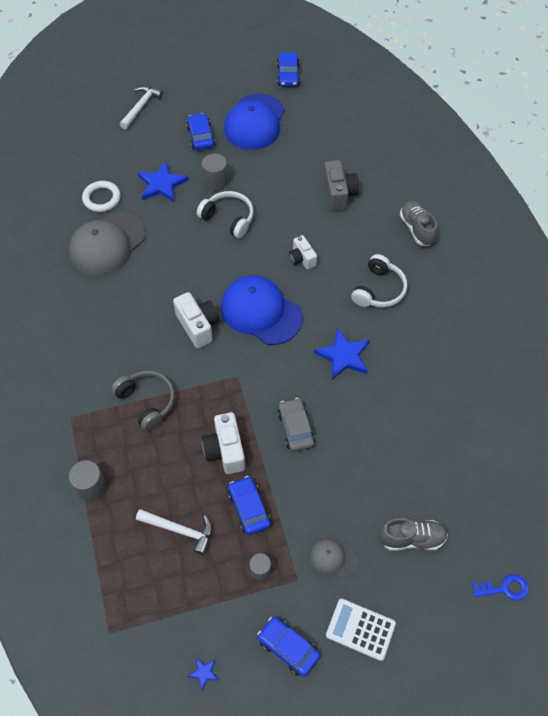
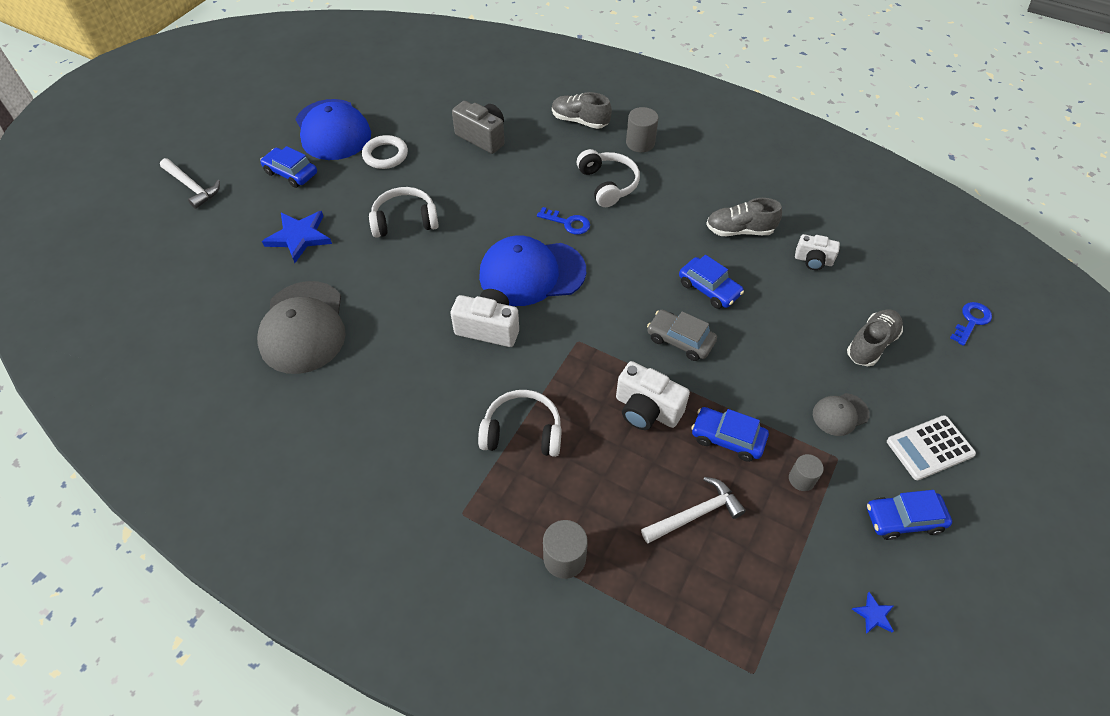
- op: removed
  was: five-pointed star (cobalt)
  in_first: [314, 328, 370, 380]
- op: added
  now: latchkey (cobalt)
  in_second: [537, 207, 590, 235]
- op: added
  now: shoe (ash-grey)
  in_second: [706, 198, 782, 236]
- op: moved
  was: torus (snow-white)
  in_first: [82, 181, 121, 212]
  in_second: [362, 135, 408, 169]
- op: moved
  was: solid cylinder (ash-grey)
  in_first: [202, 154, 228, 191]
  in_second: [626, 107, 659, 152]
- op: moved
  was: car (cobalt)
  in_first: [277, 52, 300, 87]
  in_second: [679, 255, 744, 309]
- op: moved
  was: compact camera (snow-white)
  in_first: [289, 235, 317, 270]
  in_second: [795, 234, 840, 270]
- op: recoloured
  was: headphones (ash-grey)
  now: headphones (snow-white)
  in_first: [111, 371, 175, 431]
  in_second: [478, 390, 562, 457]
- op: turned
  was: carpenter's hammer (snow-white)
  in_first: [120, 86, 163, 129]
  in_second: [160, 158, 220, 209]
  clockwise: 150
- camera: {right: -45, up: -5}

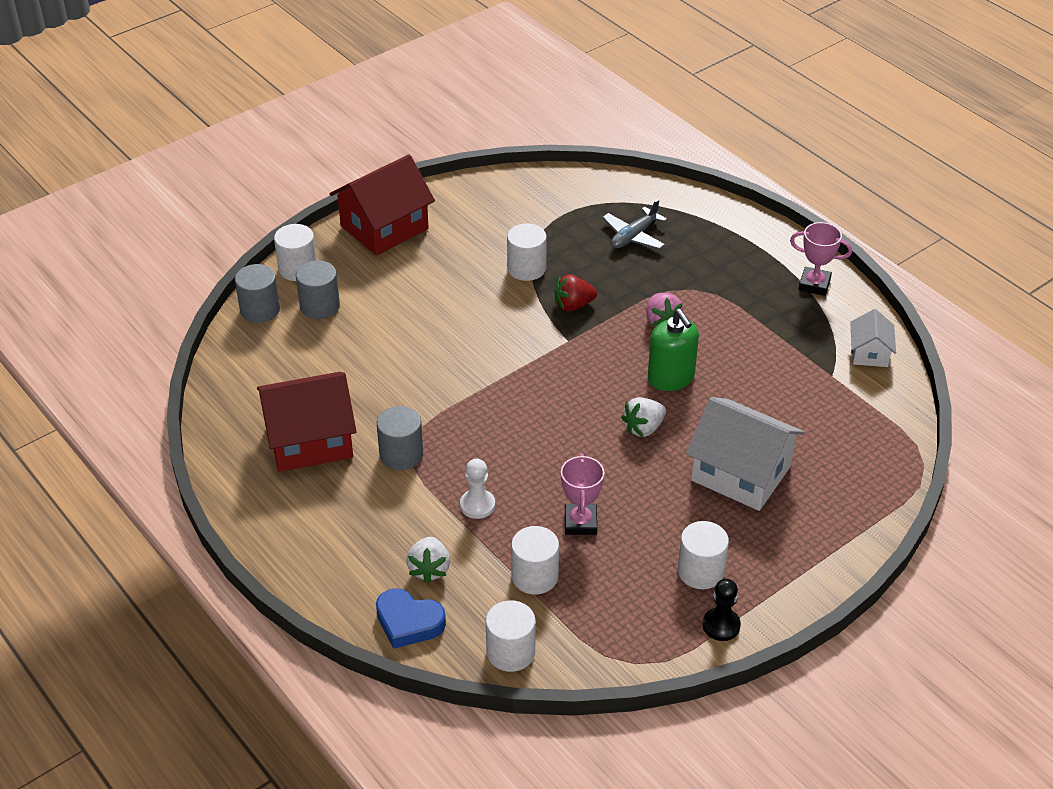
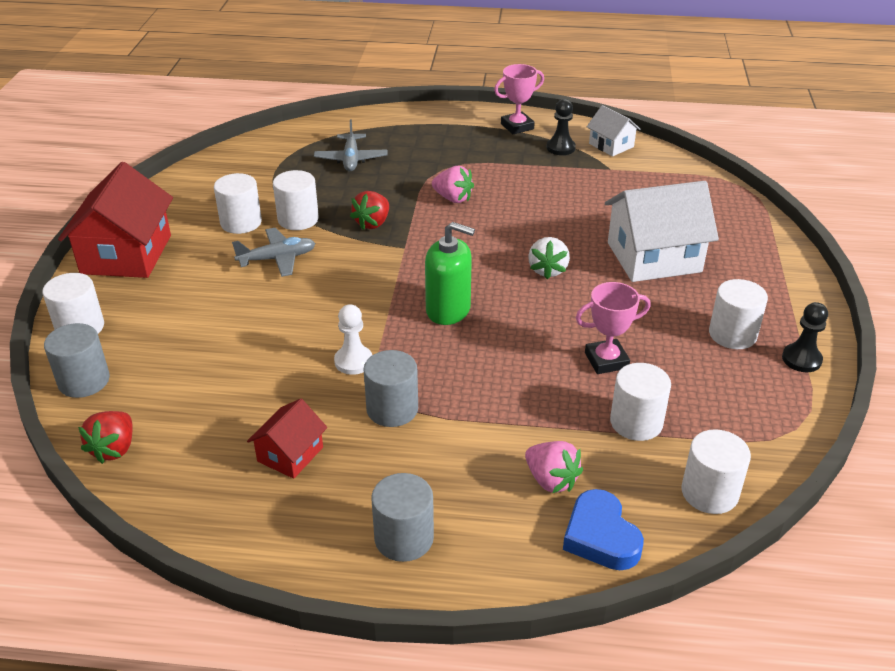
- op: added
  now: berry (red)
  in_second: [78, 411, 133, 464]
- op: added
  now: solid cylinder (snow-white)
  in_second: [214, 173, 262, 234]
- op: added
  now: toy plane (ash-grey)
  in_second: [232, 228, 316, 277]
- op: added
  now: pawn (jet-black)
  in_second: [547, 99, 576, 155]
- op: moved
  was: solid cylinder (ash-grey)
  in_first: [296, 260, 340, 319]
  in_second: [371, 473, 434, 562]
- op: moved
  was: pawn (snow-white)
  in_first: [460, 458, 495, 519]
  in_second: [334, 304, 372, 375]
- op: moved
  was: pump bottle (leaf-green)
  in_first: [648, 309, 699, 391]
  in_second: [425, 222, 475, 325]
- op: recoloured
  was: berry (snow-white)
  now: berry (rose-pink)
  in_first: [406, 537, 450, 583]
  in_second: [525, 441, 583, 493]
- op: turned
  was: heart shape (cobalt)
  in_first: [376, 588, 446, 649]
  in_second: [563, 489, 644, 570]
  clockwise: 90
- op: turned
  was: prize cup (rose-pink)
  in_first: [561, 453, 604, 535]
  in_second: [576, 282, 651, 374]
  clockwise: -60
- op: resized
  was: house (red)
  in_first: [257, 372, 357, 472]
  in_second: [247, 399, 327, 479]
  ratio: 0.52
- camera: {right: -45, up: -5}

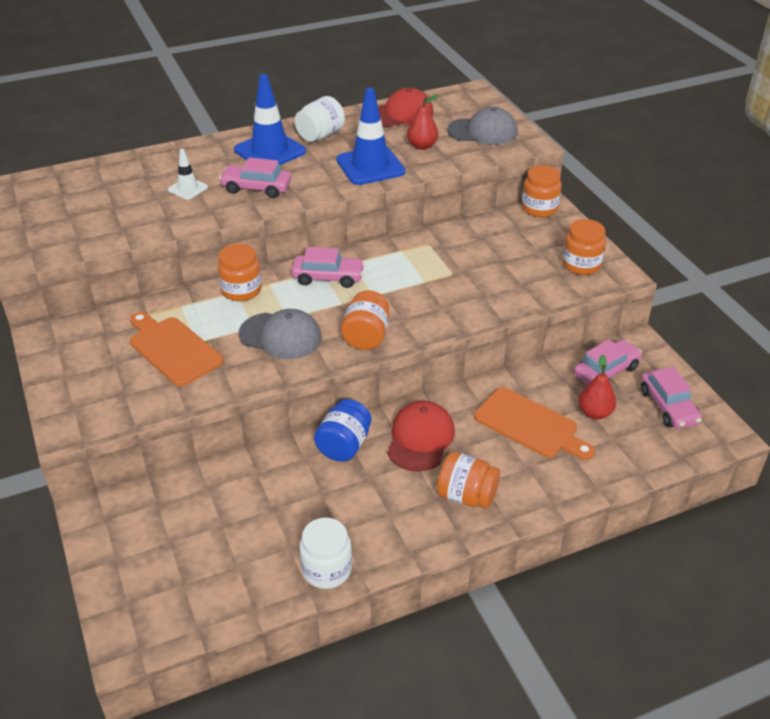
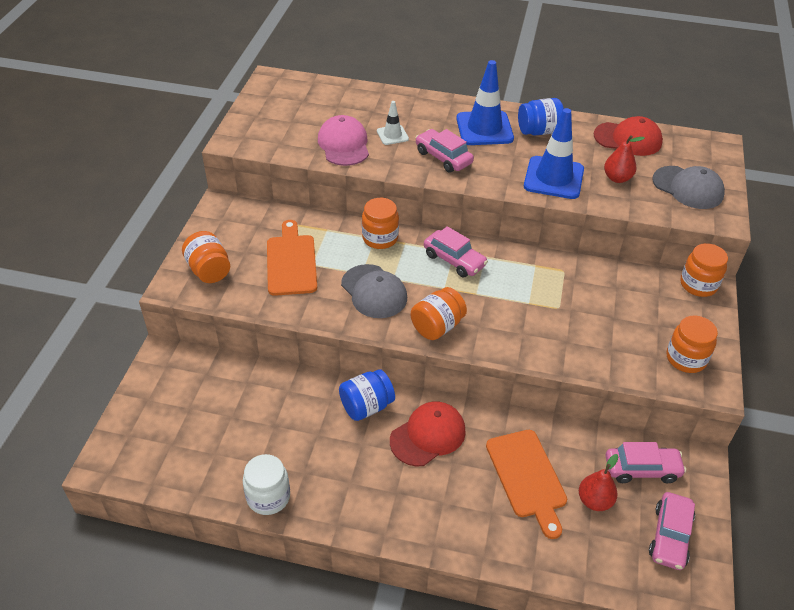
- op: added
  now: peaked cap (rose-pink)
  in_second: [318, 115, 369, 166]
- op: moved
  was: preserve jar (bright orange)
  in_first: [437, 452, 500, 509]
  in_second: [182, 231, 230, 283]
- op: recoloured
  was: preserve jar (snow-white)
  now: preserve jar (cobalt)
  in_first: [295, 96, 345, 142]
  in_second: [518, 98, 564, 136]
- camera: {right: 35, up: 5}

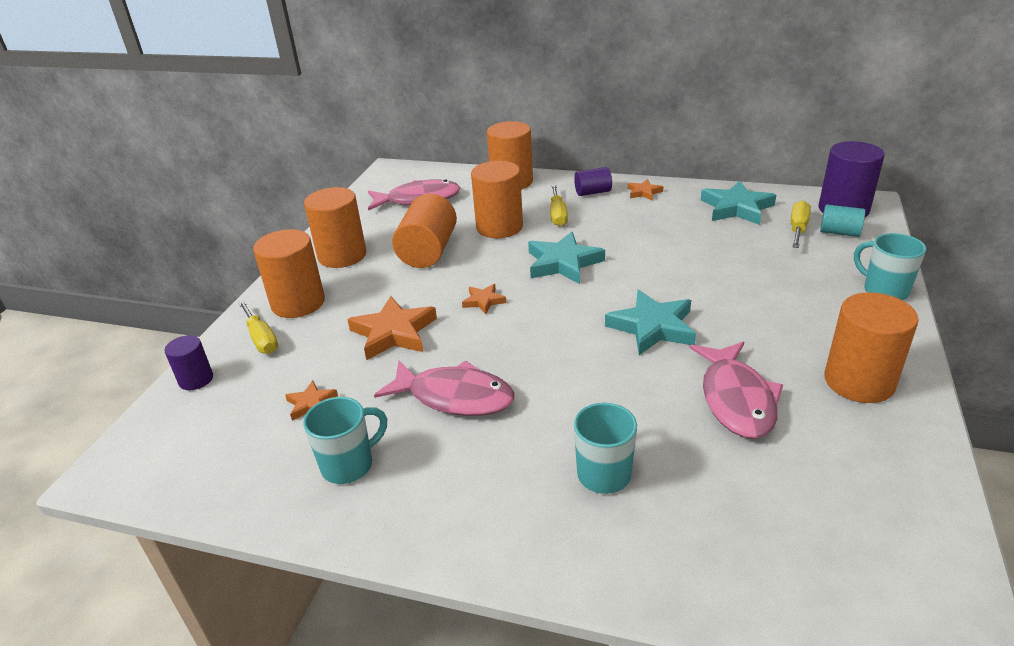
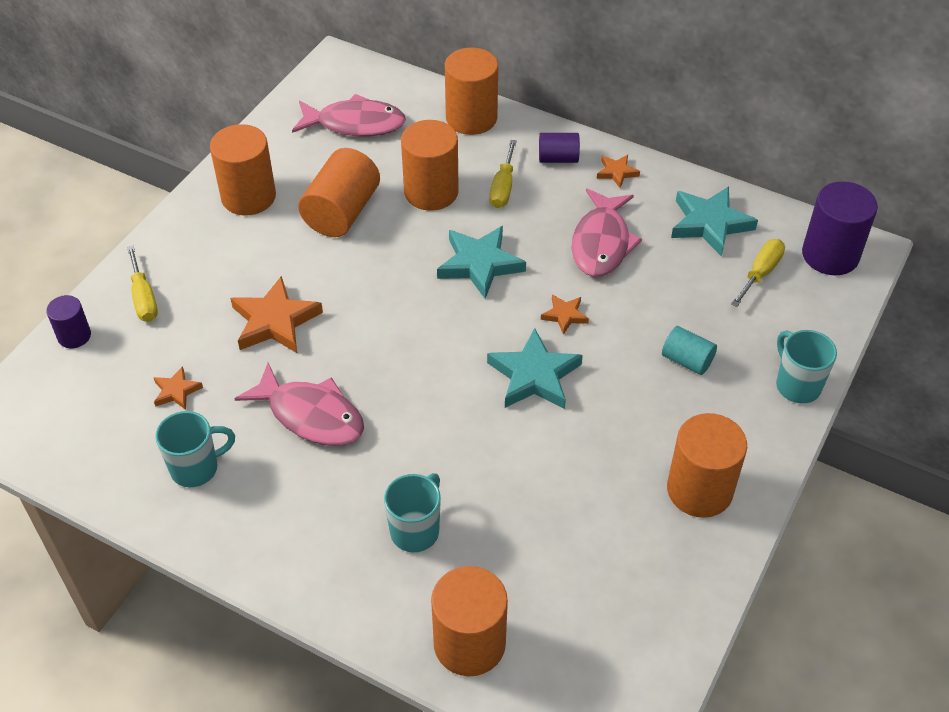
- op: moved
  was: solid cylinder (bright orange)
  in_first: [253, 229, 325, 318]
  in_second: [431, 566, 508, 676]
- op: moved
  was: five-pointed star (bright orange)
  in_first: [462, 284, 506, 314]
  in_second: [541, 295, 589, 335]
- op: moved
  was: fish figure (rose-pink)
  in_first: [690, 342, 783, 439]
  in_second: [572, 188, 642, 277]
- op: moved
  was: solid cylinder (aqua)
  in_first: [820, 204, 865, 237]
  in_second: [662, 326, 717, 375]
- camera: {right: 10, up: 15}

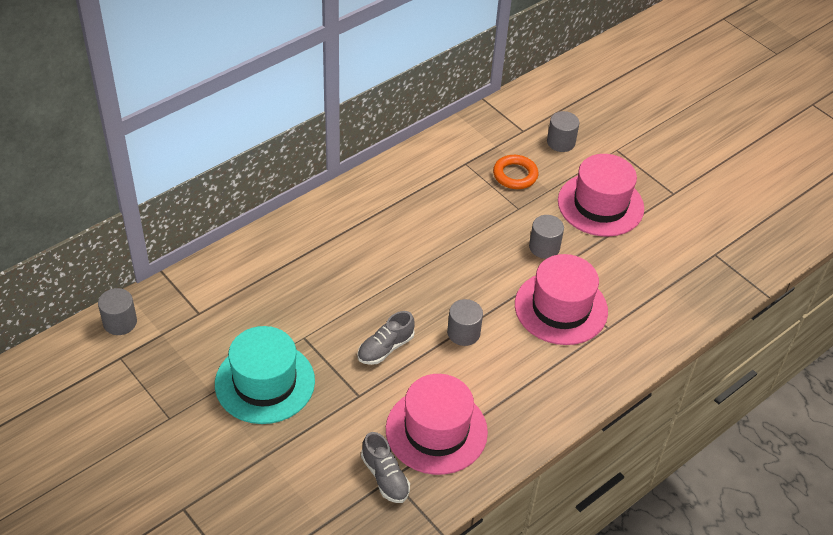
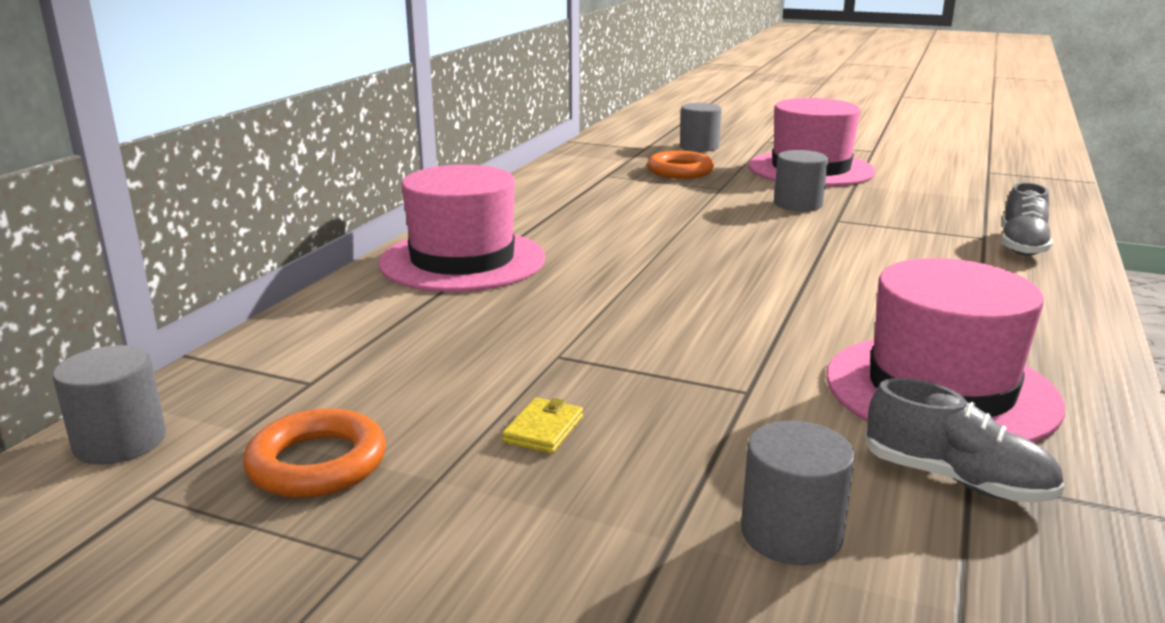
- op: added
  now: torus (bright orange)
  in_second: [243, 408, 386, 498]
- op: moved
  was: shoe (ash-grey)
  in_first: [357, 311, 415, 365]
  in_second: [1001, 182, 1053, 256]
- op: moved
  was: solid cylinder (ash-grey)
  in_first: [447, 299, 483, 346]
  in_second: [741, 421, 855, 565]
- op: moved
  was: hat (rose-pink)
  in_first: [515, 254, 608, 345]
  in_second: [379, 164, 545, 292]
- op: replaced
  was: hat (aqua)
  now: billfold (bright yellow)
  in_first: [215, 326, 315, 424]
  in_second: [502, 398, 583, 454]
- camera: {right: -25, up: -25}

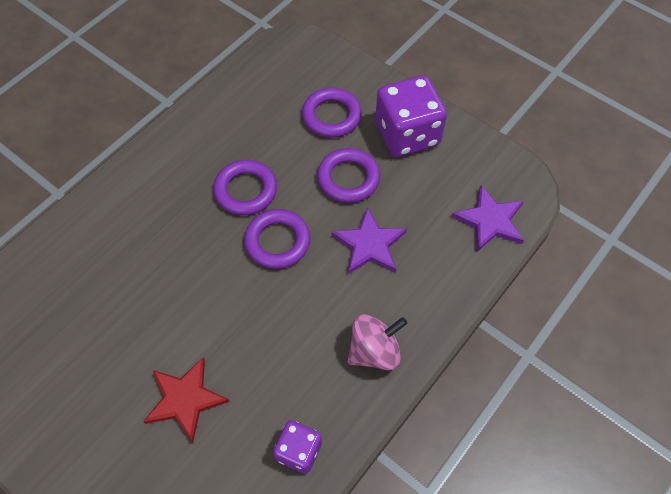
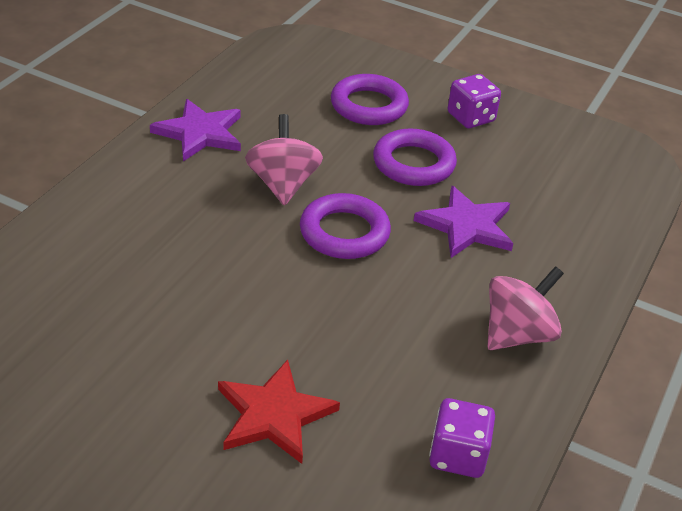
- op: moved
  was: five-pointed star (violet)
  in_first: [452, 185, 524, 252]
  in_second: [150, 99, 241, 161]
- op: replaced
  was: torus (violet)
  now: whirligig (rose-pink)
  in_first: [213, 160, 277, 215]
  in_second: [245, 114, 323, 205]
- op: resized
  was: game die (violet)
  in_first: [375, 75, 447, 157]
  in_second: [448, 74, 501, 128]
  ratio: 0.55
- camera: {right: -15, up: -20}

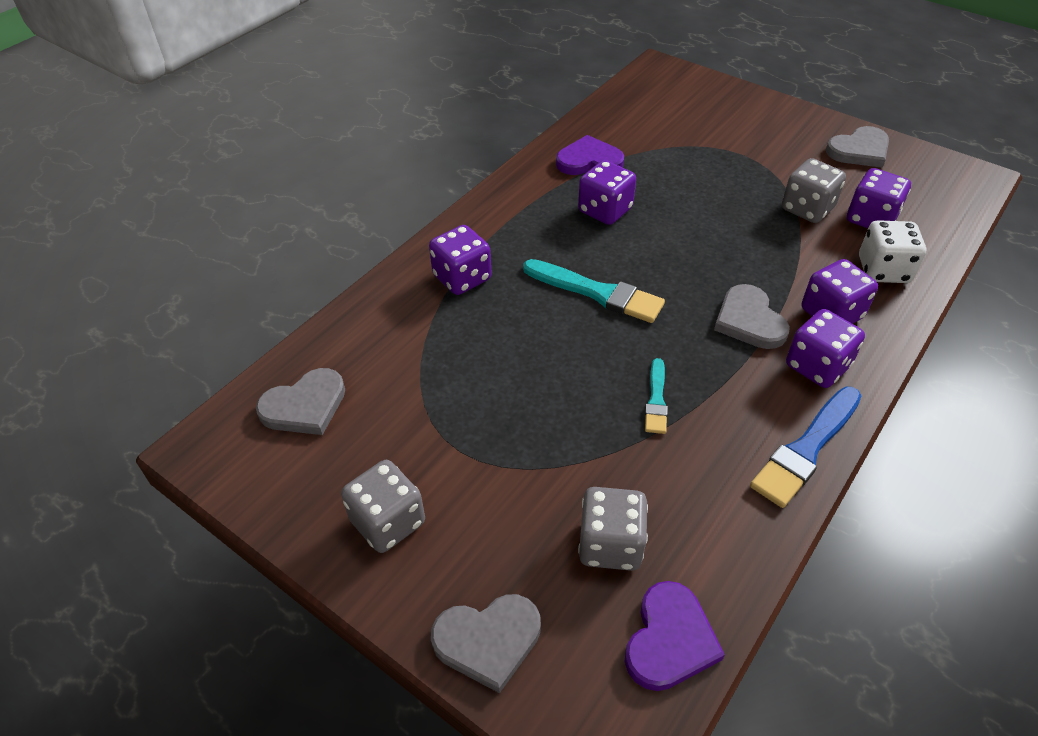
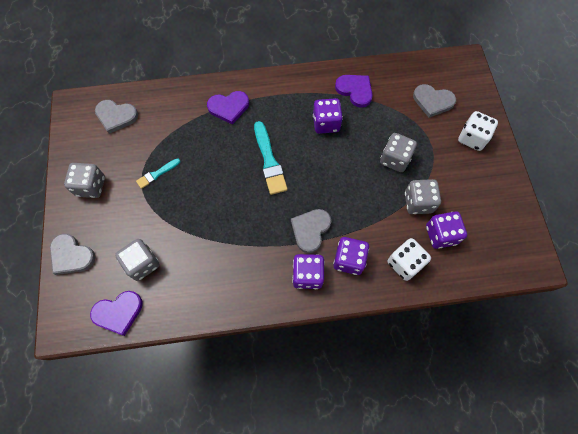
- op: removed
  was: paint brush (cobalt)
  in_first: [750, 387, 862, 508]
- op: added
  now: game die (ash-grey)
  in_second: [380, 133, 417, 172]
- op: added
  now: game die (snow-white)
  in_second: [458, 111, 498, 151]
- op: moved
  was: paint brush (aqua)
  in_first: [645, 358, 668, 434]
  in_second: [136, 158, 180, 189]
- op: moved
  was: heart shape (ash-grey)
  in_first: [826, 126, 889, 168]
  in_second: [413, 84, 456, 118]
- op: replaced
  was: game die (violet)
  now: heart shape (violet)
  in_first: [429, 225, 492, 295]
  in_second: [207, 91, 249, 125]
- camera: {right: 45, up: 20}

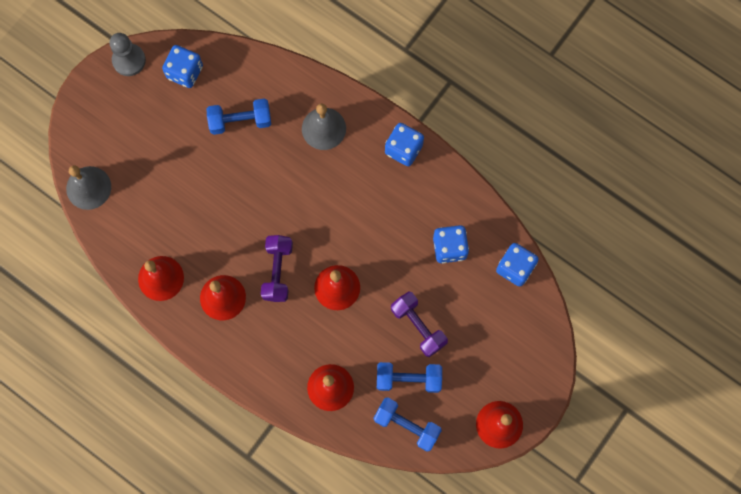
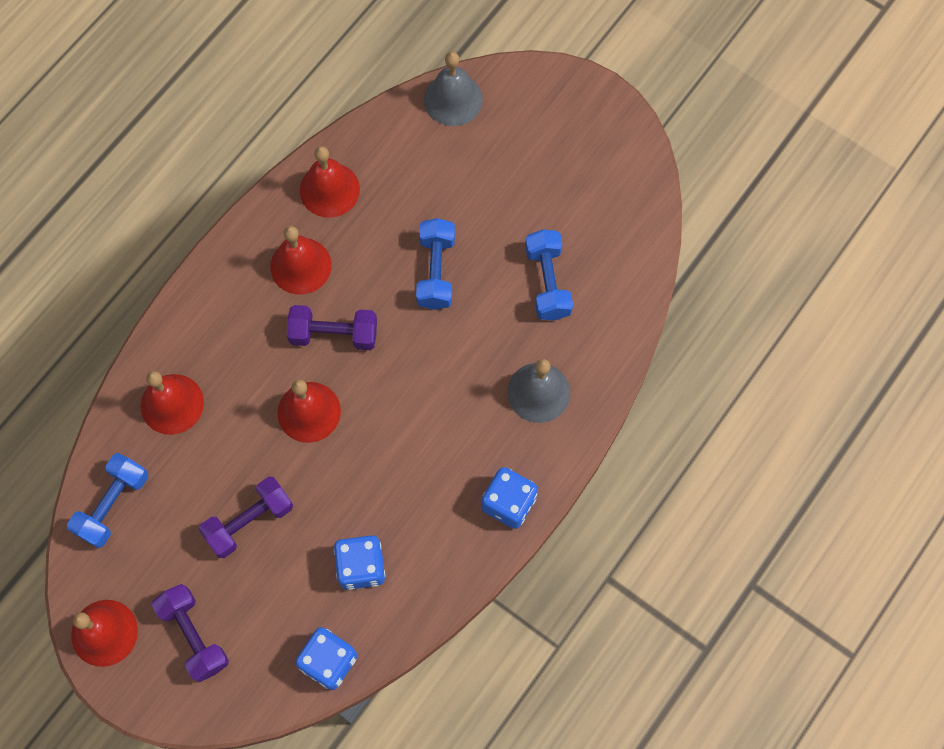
- op: removed
  was: pawn (ash-grey)
  in_first: [110, 33, 146, 76]
- op: removed
  was: game die (cobalt)
  in_first: [162, 45, 203, 88]
- op: added
  now: hand weight (violet)
  in_second: [152, 584, 229, 682]
- op: moved
  was: hand weight (cobalt)
  in_first: [377, 362, 442, 393]
  in_second: [416, 218, 455, 310]
- camera: {right: 90, up: -5}

